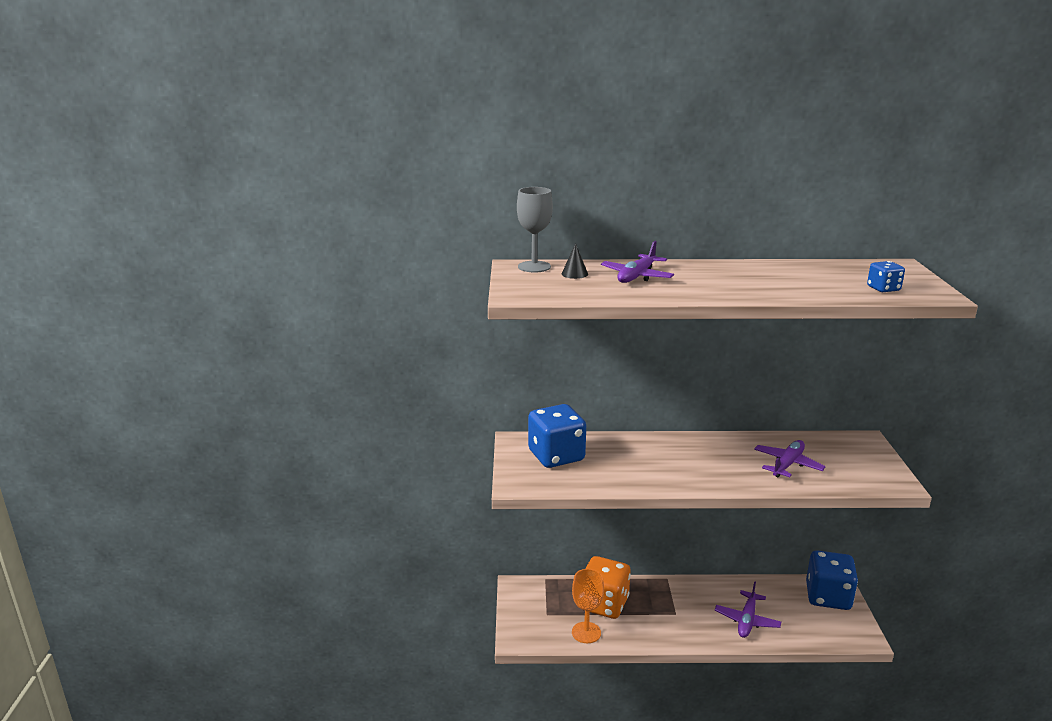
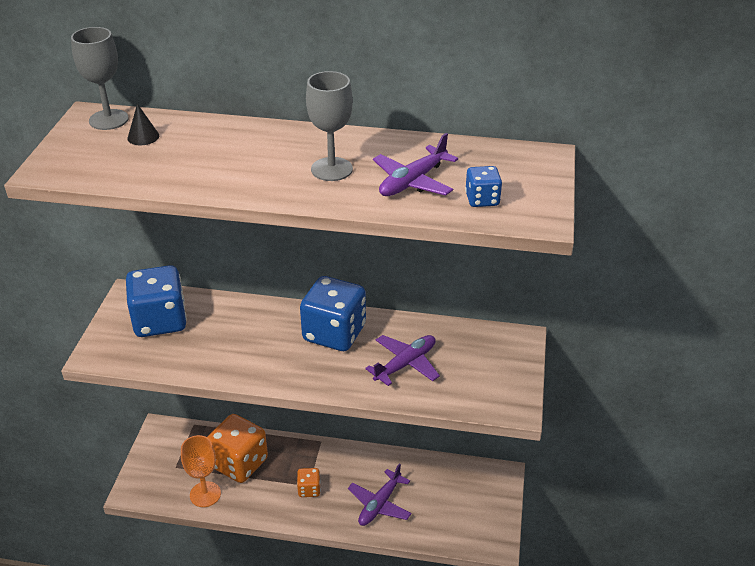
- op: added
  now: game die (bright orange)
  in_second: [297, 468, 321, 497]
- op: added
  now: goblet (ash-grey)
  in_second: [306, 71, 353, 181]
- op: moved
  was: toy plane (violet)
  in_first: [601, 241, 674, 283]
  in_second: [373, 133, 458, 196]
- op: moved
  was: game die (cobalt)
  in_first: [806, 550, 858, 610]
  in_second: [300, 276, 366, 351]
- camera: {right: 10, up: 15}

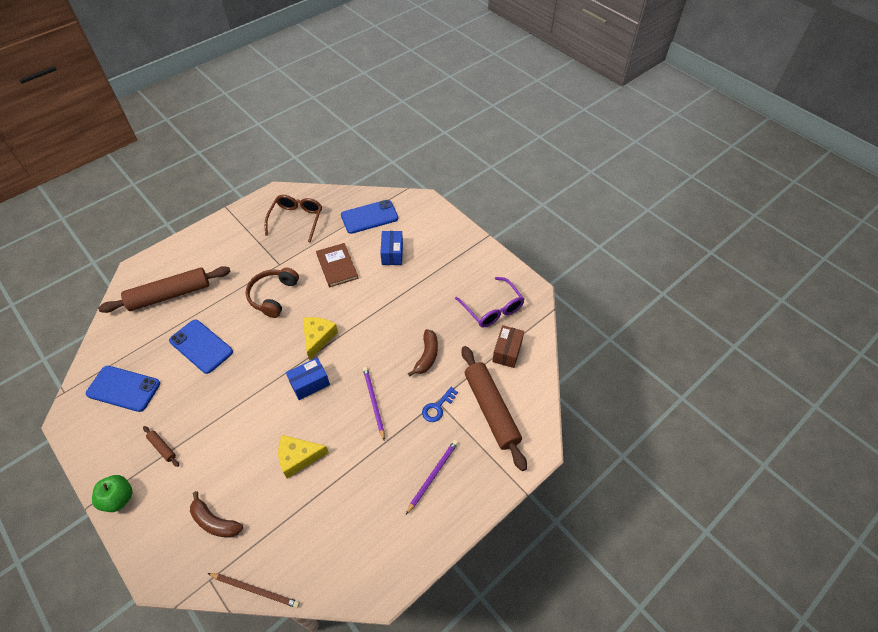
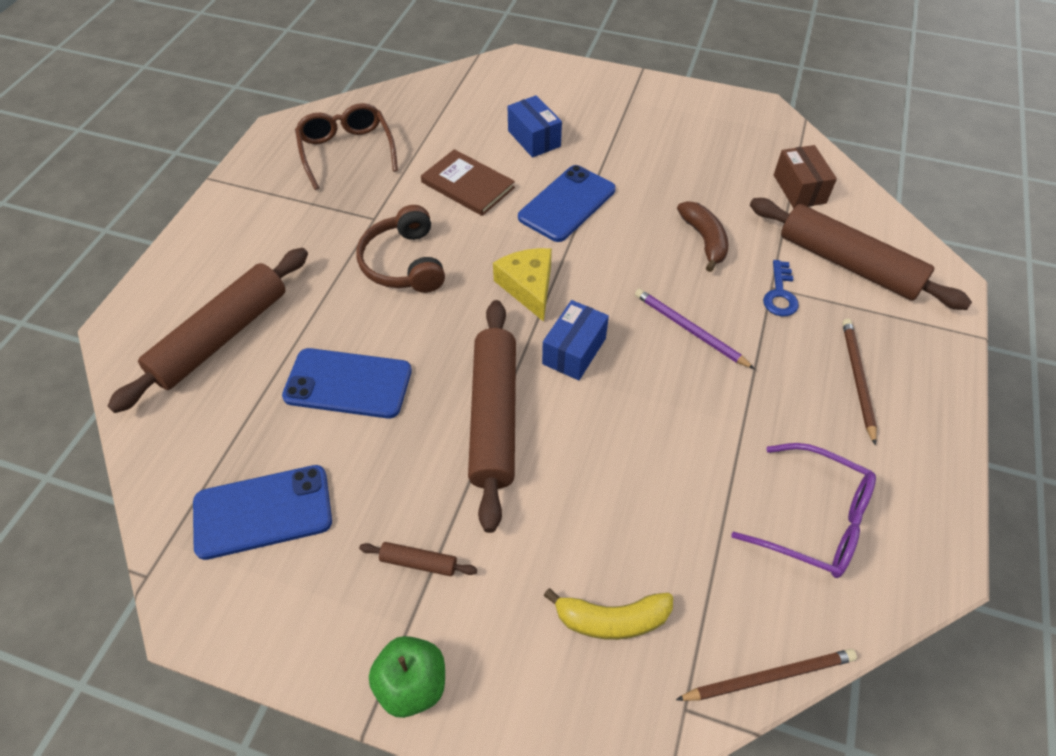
- op: removed
  was: cheese (bright yellow)
  in_first: [278, 435, 329, 478]
- op: added
  now: pastry roller (dark brown)
  in_second: [468, 300, 516, 533]
- op: moved
  was: phone (cobalt)
  in_first: [341, 200, 398, 234]
  in_second: [518, 165, 616, 242]
- op: moved
  was: spectacles (violet)
  in_first: [455, 277, 524, 327]
  in_second: [731, 443, 876, 578]
- op: recoloured
  was: banana fruit (dark brown)
  now: banana fruit (bright yellow)
  in_first: [190, 491, 243, 537]
  in_second: [544, 588, 673, 640]
- op: recoloured
  was: pencil (violet)
  now: pencil (dark brown)
  in_first: [406, 440, 458, 514]
  in_second: [842, 319, 877, 445]
- camera: {right: -30, up: 0}

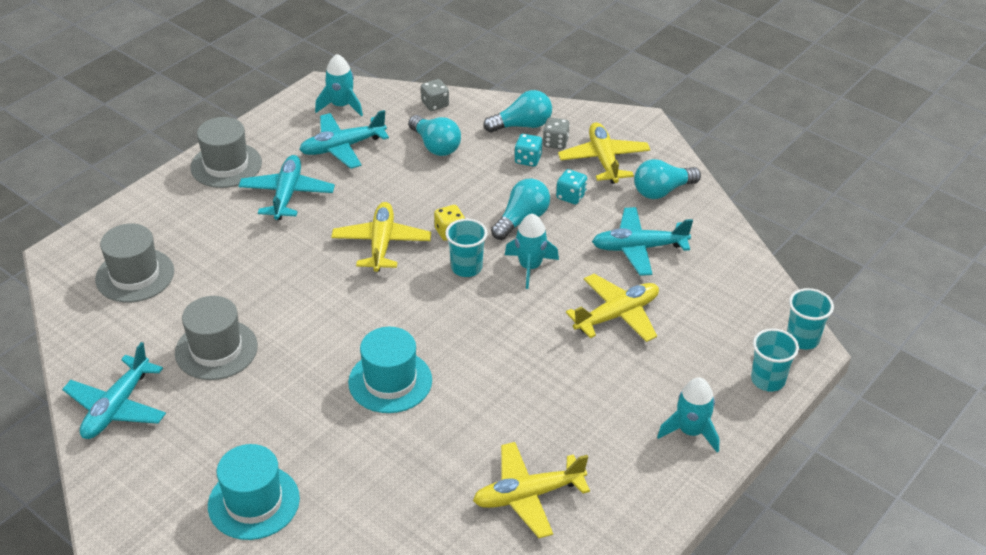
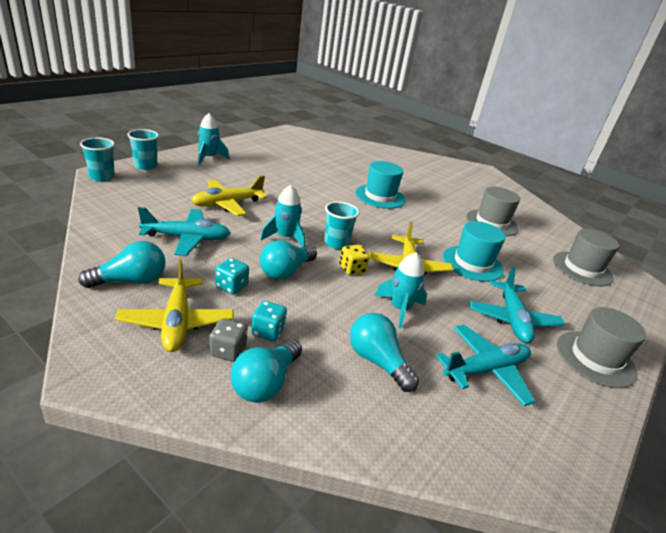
- op: removed
  was: toy plane (aqua)
  in_first: [62, 342, 166, 439]
- op: removed
  was: game die (ash-grey)
  in_first: [421, 79, 449, 111]
- op: removed
  was: toy plane (bright yellow)
  in_first: [473, 442, 590, 538]
- op: moved
  was: hat (aqua)
  in_first: [208, 444, 300, 540]
  in_second: [443, 221, 505, 282]
- op: moved
  was: toy rocket (aqua)
  in_first: [315, 54, 363, 117]
  in_second: [375, 252, 427, 328]
- op: turned
  was: bulb (aqua)
  in_first: [483, 90, 552, 132]
  in_second: [231, 339, 302, 403]
  clockwise: -45
- camera: {right: 175, up: -10}

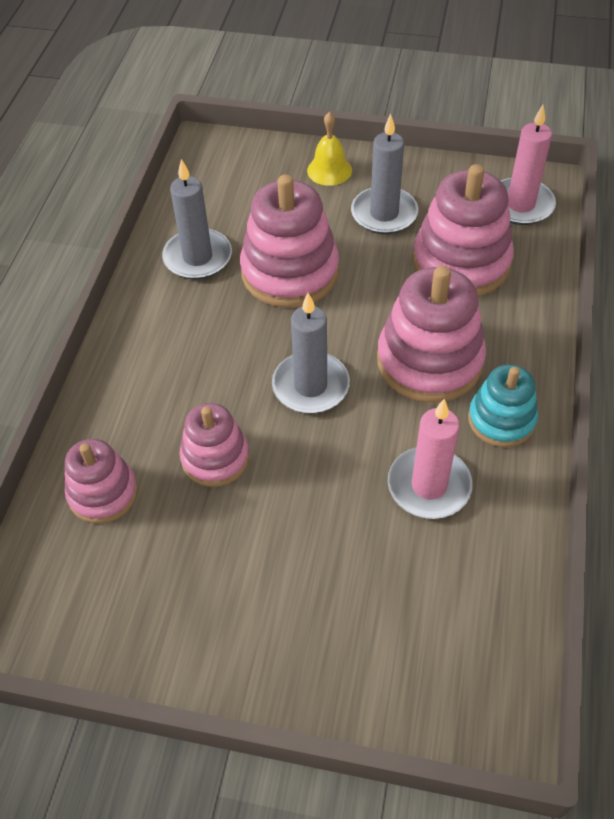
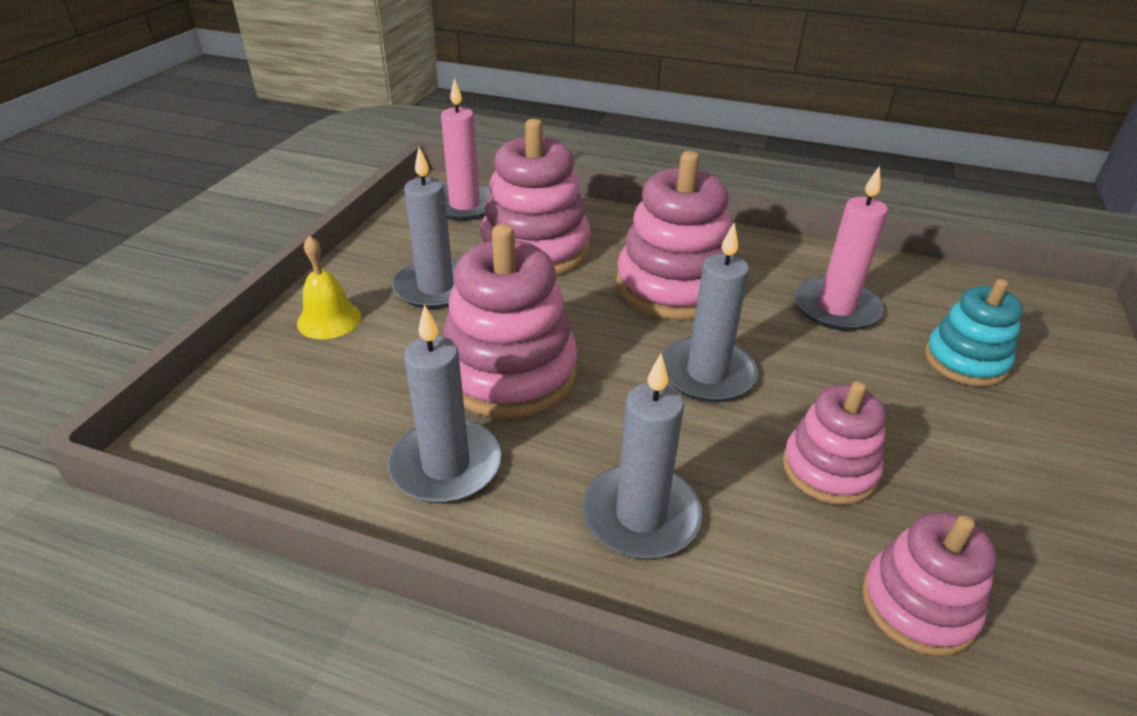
- op: added
  now: wax candle (ash-grey)
  in_second: [582, 354, 702, 559]
- op: moved
  was: stacking toy (aqua)
  in_first: [468, 365, 538, 447]
  in_second: [925, 279, 1023, 387]
- camera: {right: -85, up: -15}

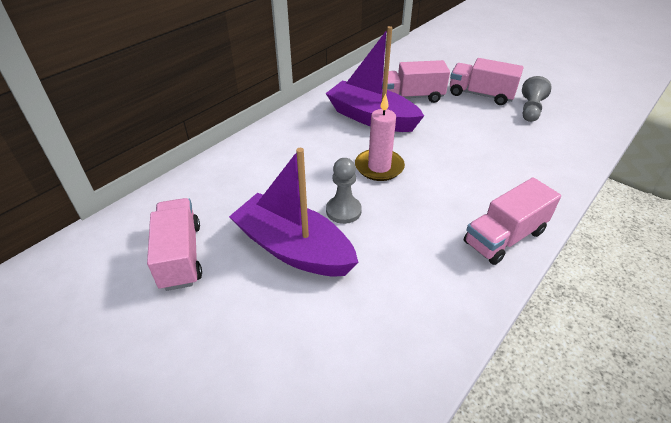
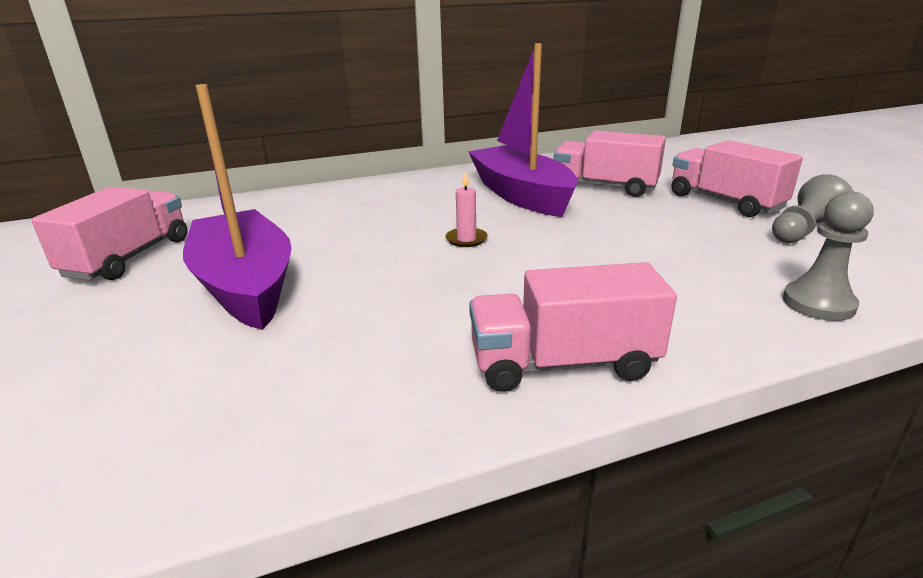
- op: moved
  was: pawn (ash-grey)
  in_first: [326, 158, 362, 224]
  in_second: [783, 191, 874, 321]
- op: resized
  was: wax candle (rose-pink)
  in_first: [355, 93, 405, 181]
  in_second: [446, 171, 488, 247]
  ratio: 0.54
- camera: {right: 30, up: -15}

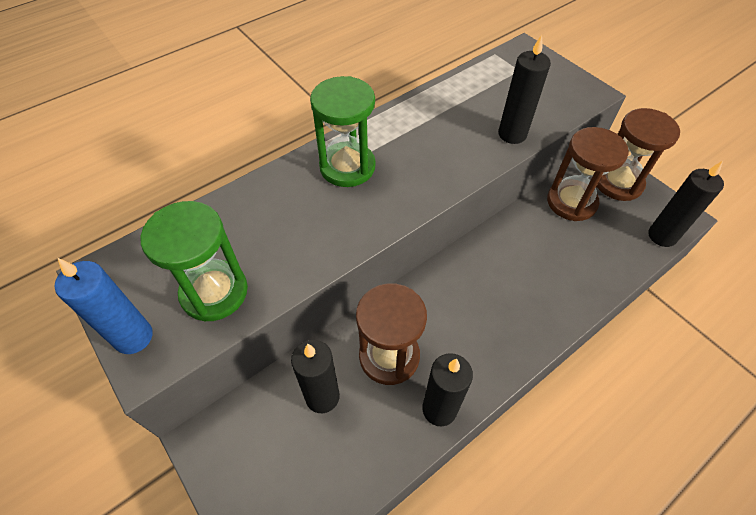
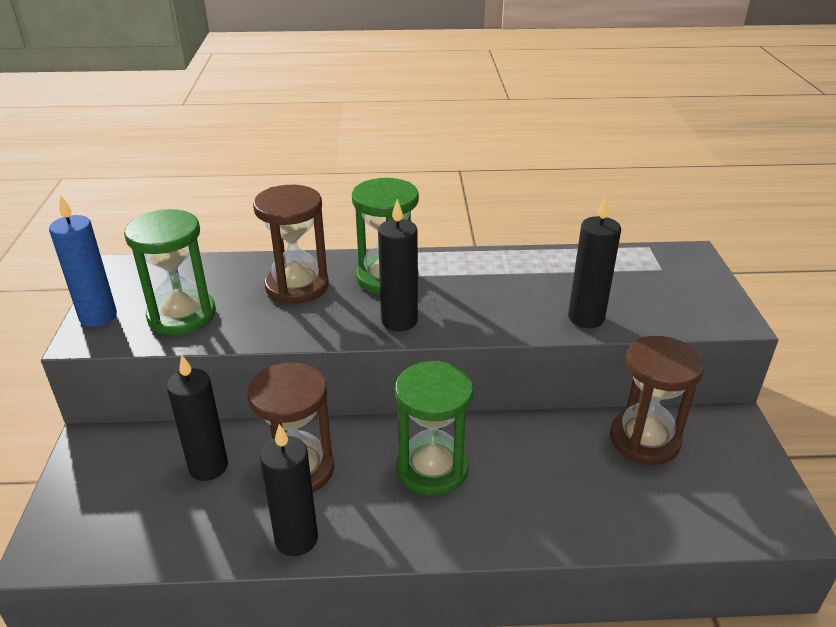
- op: added
  now: hourglass (leaf-green)
  in_second: [395, 361, 473, 496]
- op: moved
  was: hourglass (dark brown)
  in_first: [597, 108, 680, 201]
  in_second: [253, 185, 329, 304]
- op: moved
  was: wax candle (jet-black)
  in_first: [648, 161, 724, 247]
  in_second: [378, 199, 418, 331]
- camera: {right: 35, up: -20}

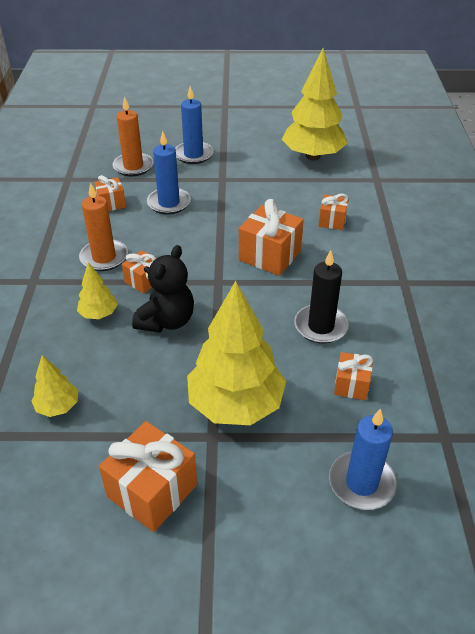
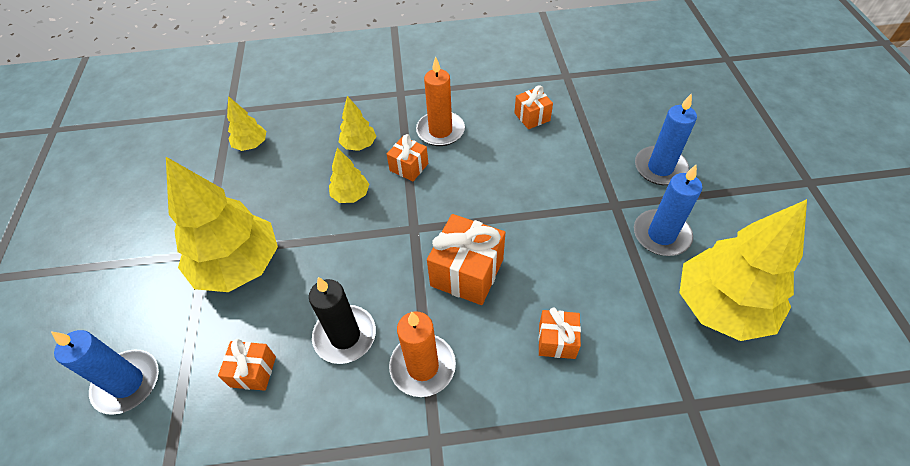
- op: removed
  was: gift (bright orange)
  in_first: [99, 421, 197, 532]
- op: moved
  was: wax candle (bright orange)
  in_first: [112, 97, 154, 176]
  in_second: [389, 311, 456, 397]
- op: moved
  was: wax candle (cobalt)
  in_first: [147, 131, 191, 215]
  in_second: [634, 165, 702, 256]
- op: replaced
  was: teddy bear (jet-black)
  now: tree (bright yellow)
  in_first: [132, 245, 194, 333]
  in_second: [329, 148, 369, 203]
- camera: {right: 85, up: 10}

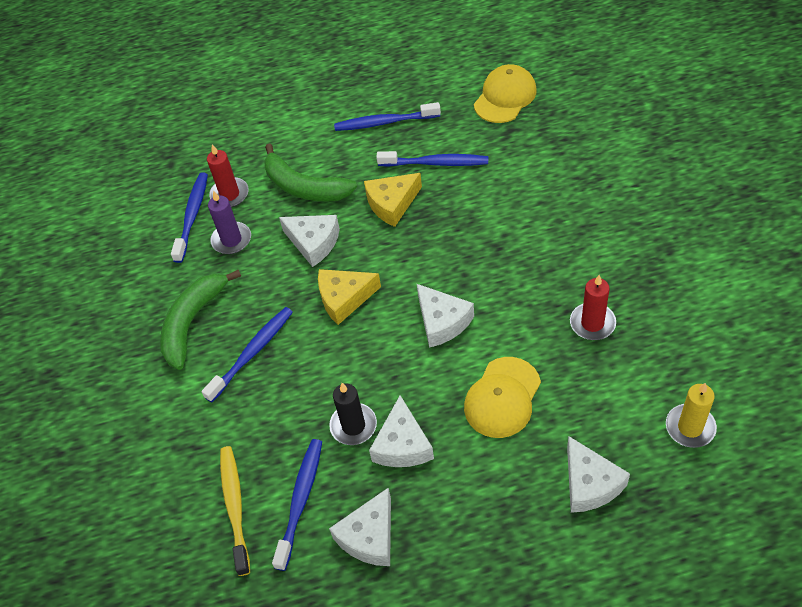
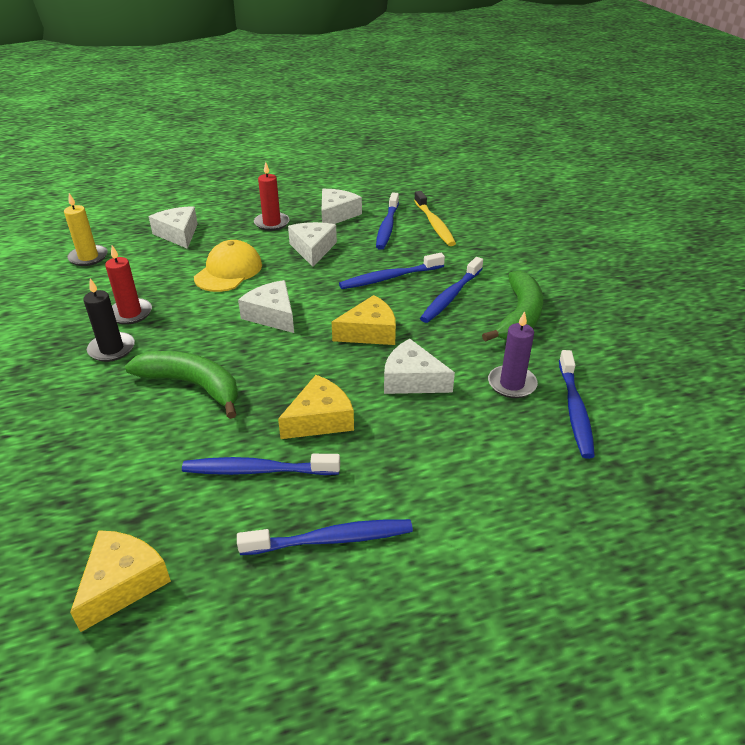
- op: added
  now: dental brush (cobalt)
  in_second: [339, 253, 445, 289]
- op: moved
  was: wax candle (red)
  in_first: [207, 144, 249, 207]
  in_second: [254, 162, 289, 231]
- op: moved
  was: banana fruit (leaf-green)
  in_first: [264, 144, 357, 201]
  in_second: [125, 351, 238, 419]
- op: moved
  was: wax candle (jet-black)
  in_first: [329, 383, 377, 445]
  in_second: [83, 278, 135, 362]
- op: replaced
  was: peaked cap (bright yellow)
  now: cheese (bright yellow)
  in_first: [474, 64, 537, 123]
  in_second: [70, 530, 171, 632]
- camera: {right: 170, up: -15}

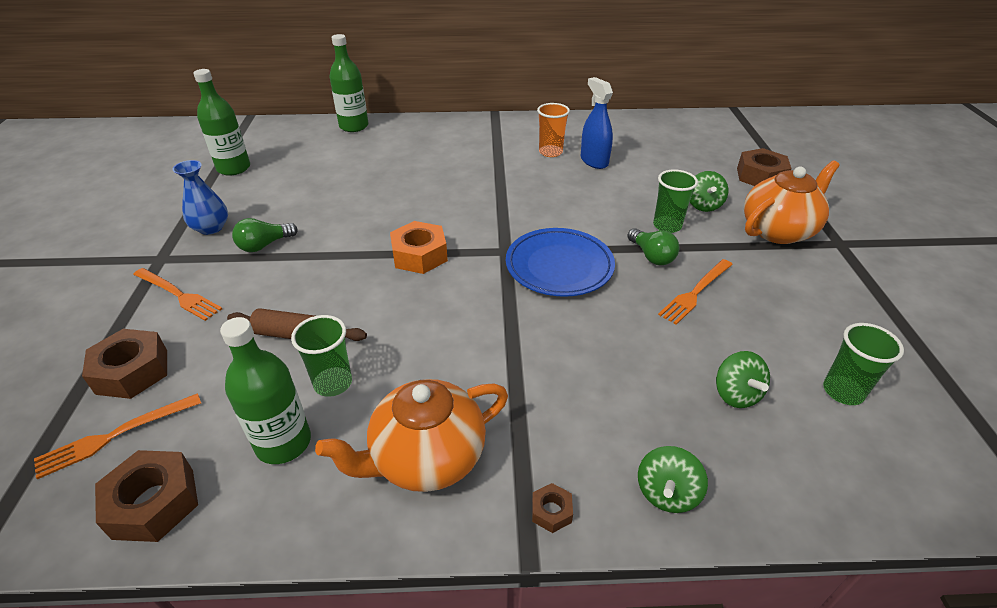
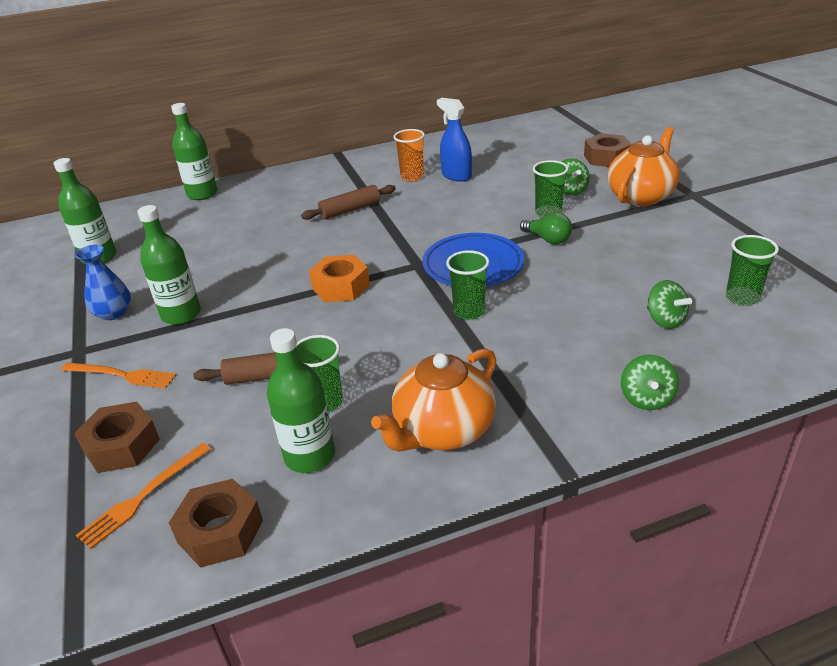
- op: removed
  was: nut (dark brown)
  in_first: [532, 483, 573, 533]
- op: removed
  was: fork (bright orange)
  in_first: [658, 259, 733, 325]
- op: added
  now: pastry roller (dark brown)
  in_second: [301, 185, 396, 220]
- op: added
  now: tumbler (leaf-green)
  in_second: [446, 250, 489, 320]
- op: replaced
  was: bulb (leaf-green)
  now: flask (leaf-green)
  in_first: [232, 218, 298, 252]
  in_second: [137, 205, 201, 325]
- camera: {right: -15, up: -5}

